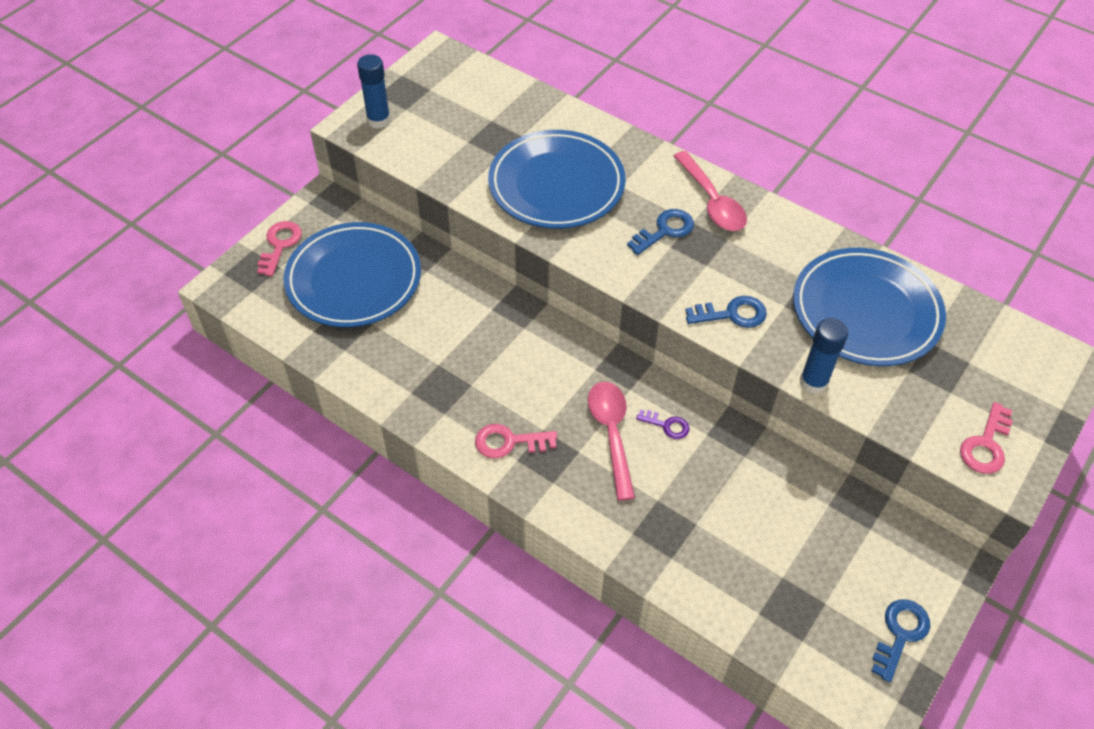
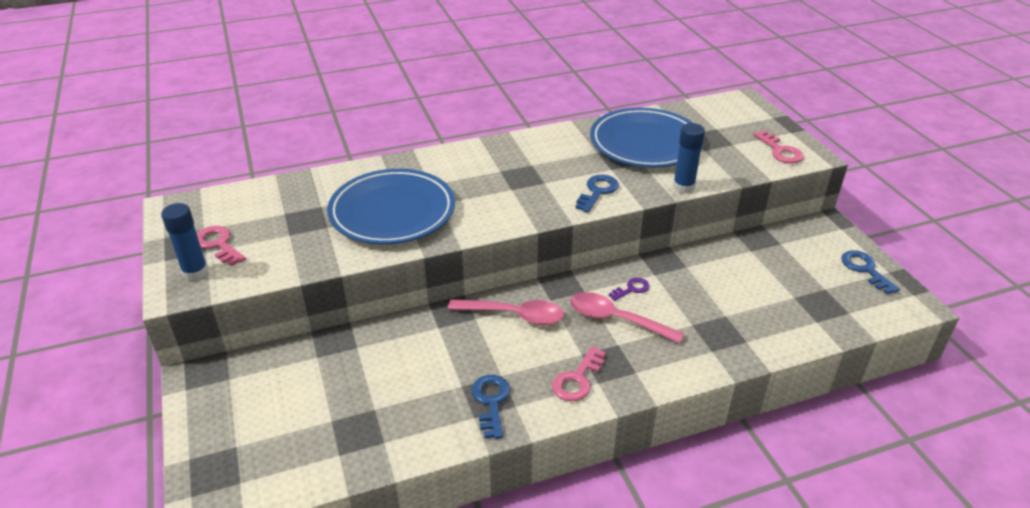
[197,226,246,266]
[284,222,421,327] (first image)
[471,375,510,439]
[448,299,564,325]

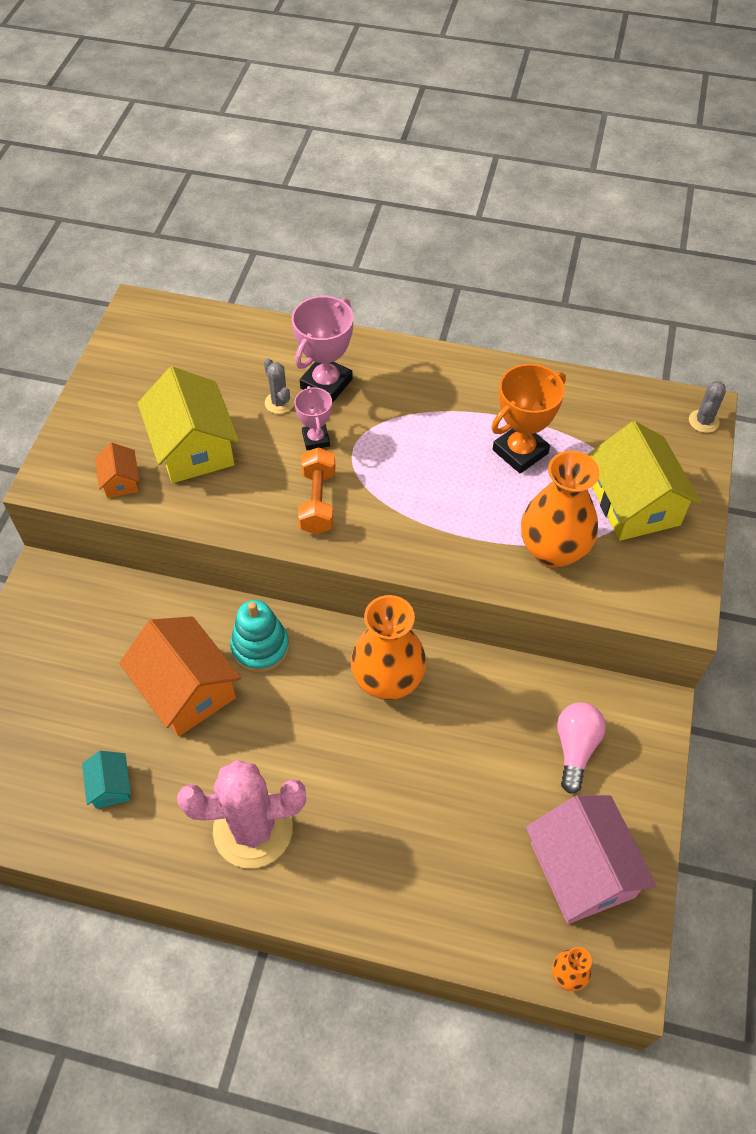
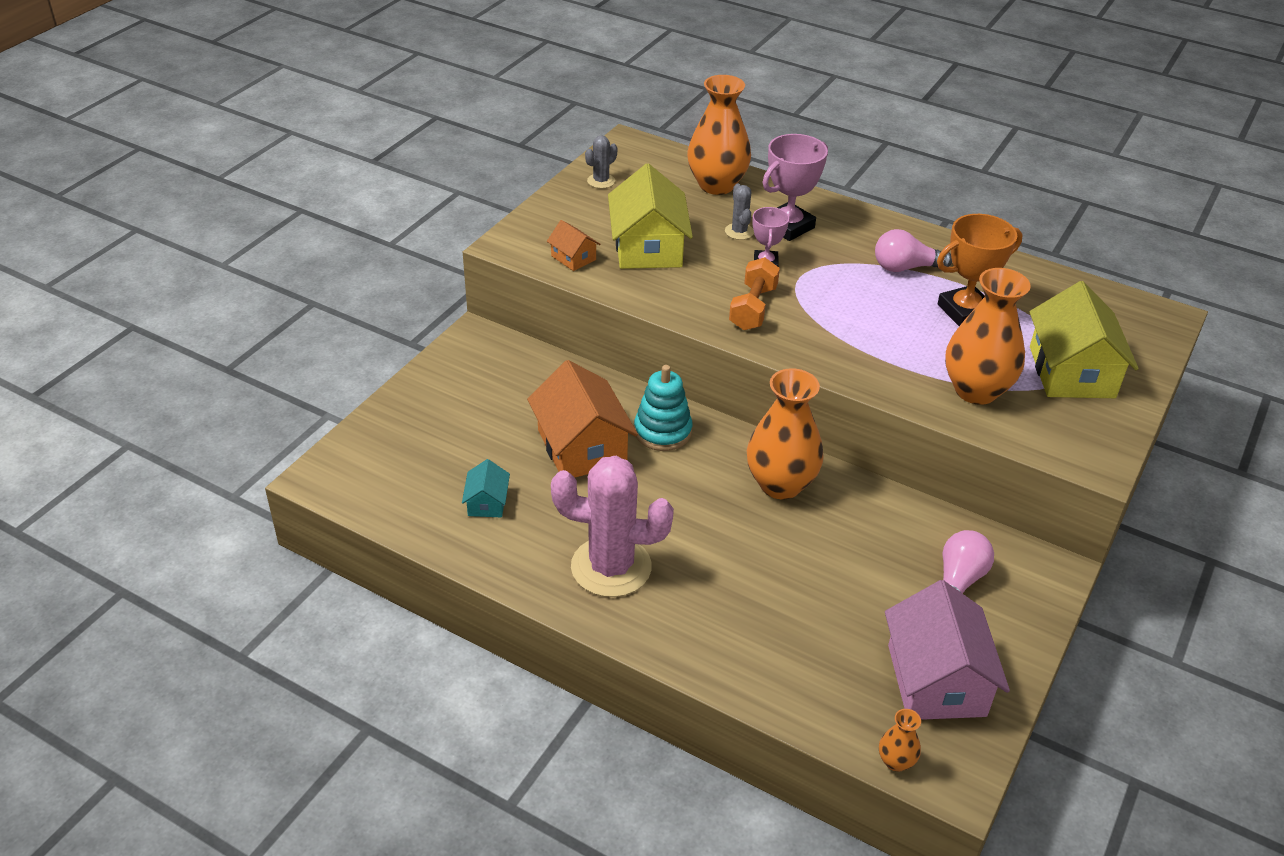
[547,220,600,271]
[585,135,617,188]
[687,75,751,195]
[875,229,952,272]

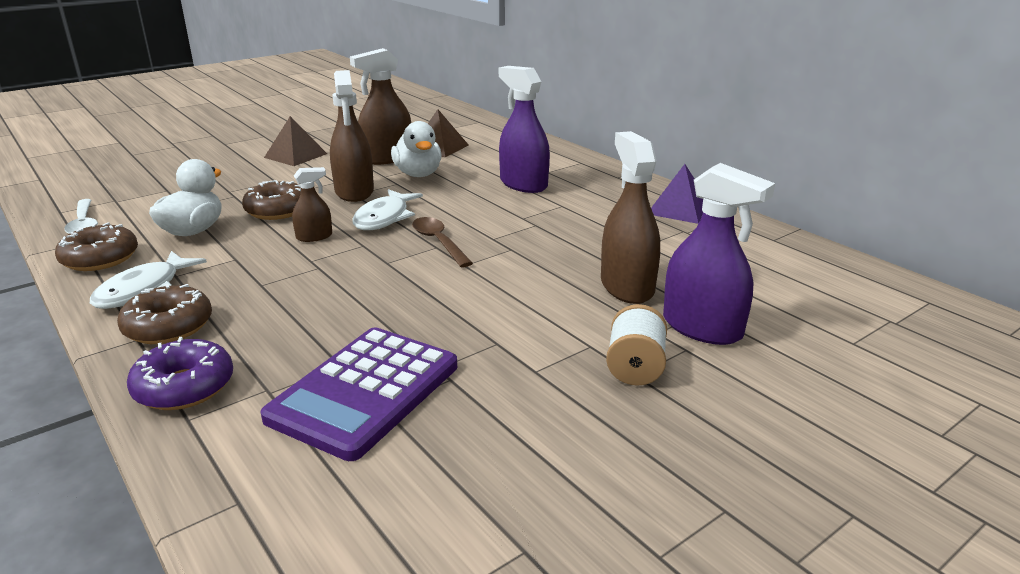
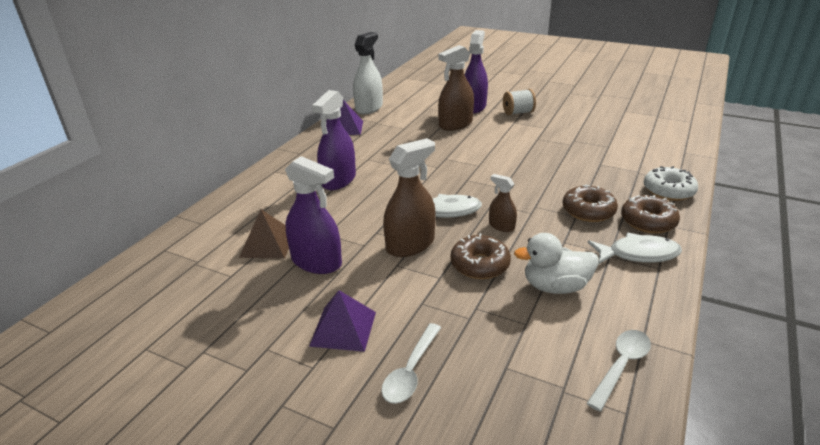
[563,185,618,222]
[644,166,698,201]
[260,328,457,461] (first image)
[309,290,376,352]
[285,156,342,274]
[391,121,442,177] (first image)
[412,217,473,267] (first image)
[353,32,383,114]
[381,323,441,404]

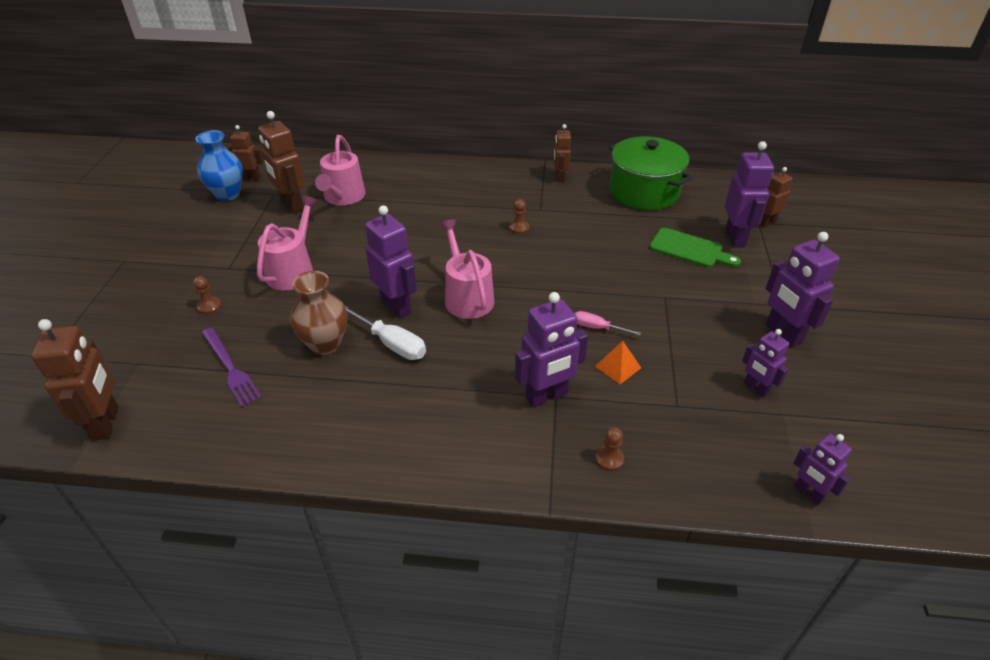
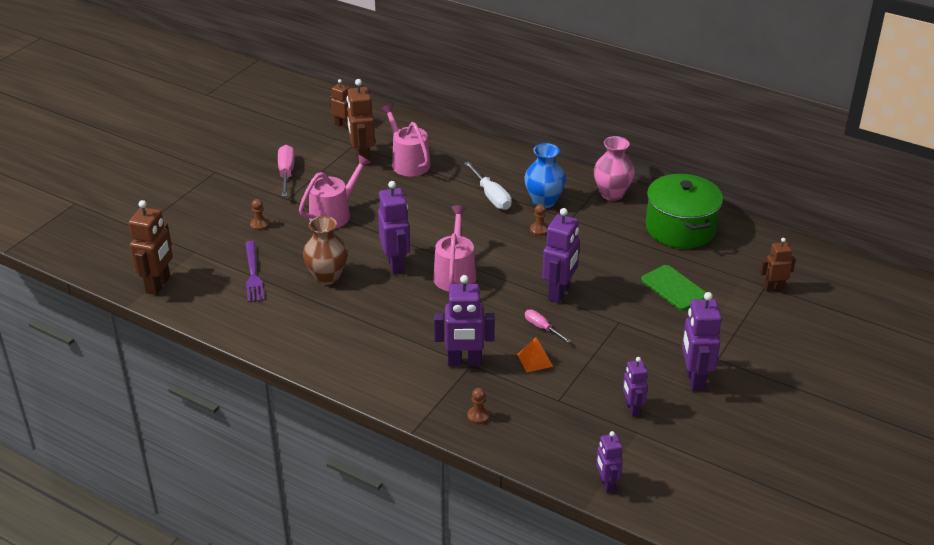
[524,143,566,208]
[380,104,431,176]
[464,161,512,210]
[594,136,635,201]
[542,208,580,303]
[278,145,295,197]

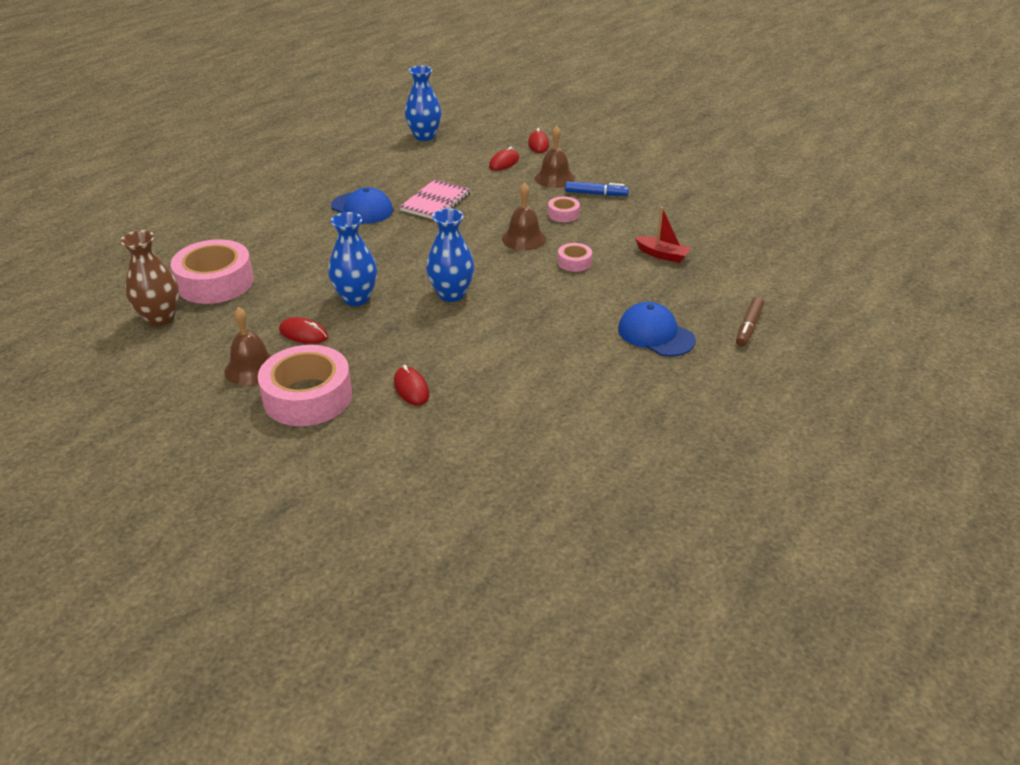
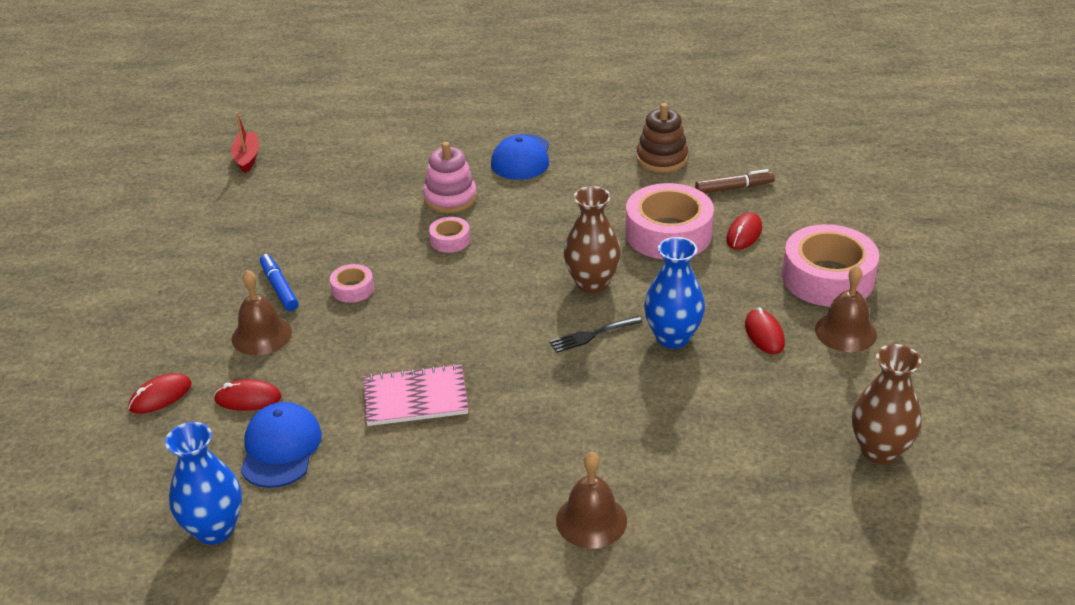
[626,183,714,260]
[241,402,322,488]
[564,186,621,293]
[556,452,627,549]
[231,112,259,173]
[695,169,774,193]
[423,142,477,213]
[549,316,643,353]
[636,103,688,173]

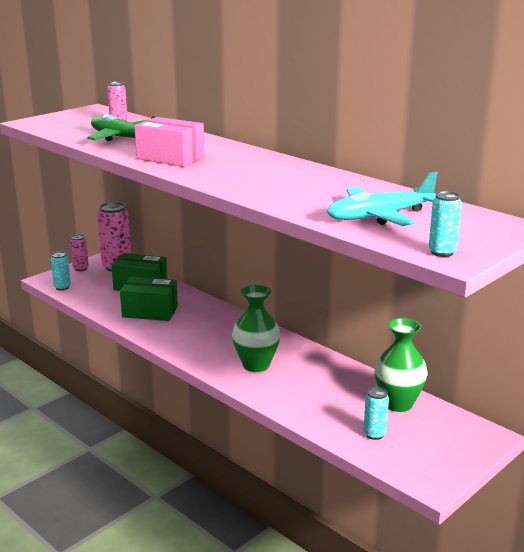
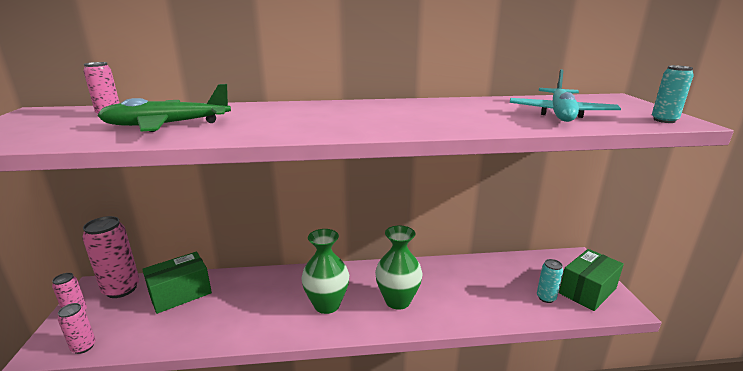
[58,303,96,354]
[559,249,624,311]
[134,117,205,167] (first image)
[301,229,349,314]

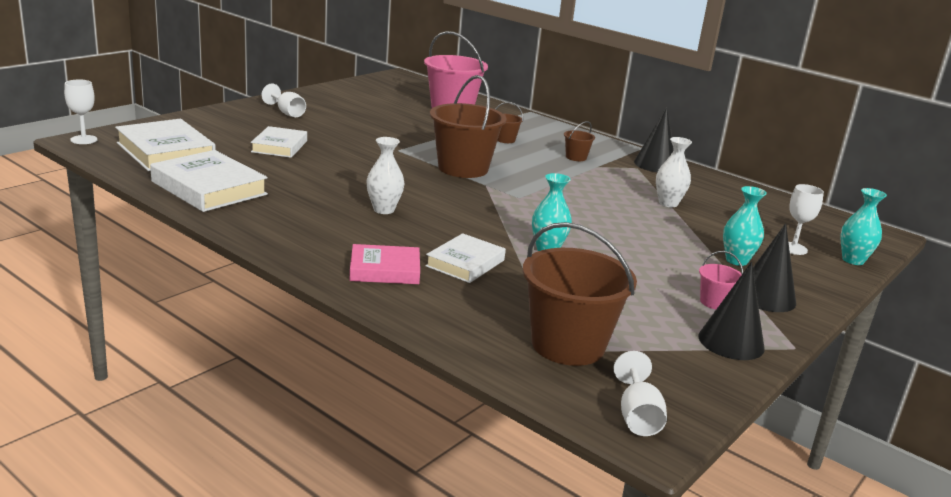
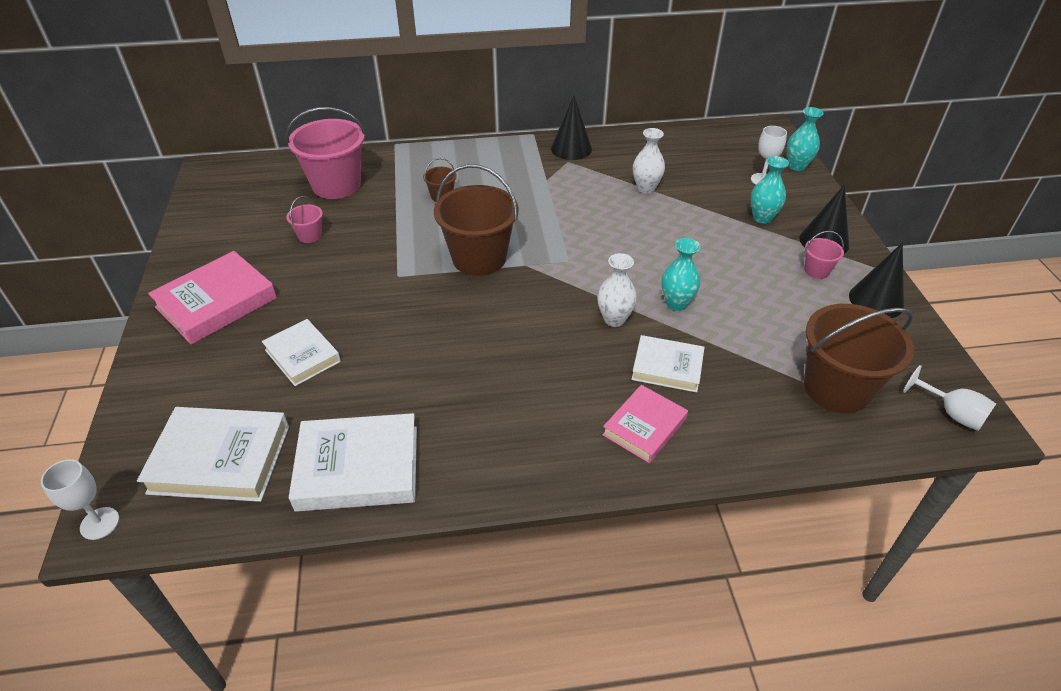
[148,251,277,345]
[597,253,637,327]
[631,335,705,393]
[564,121,595,161] (first image)
[286,196,323,243]

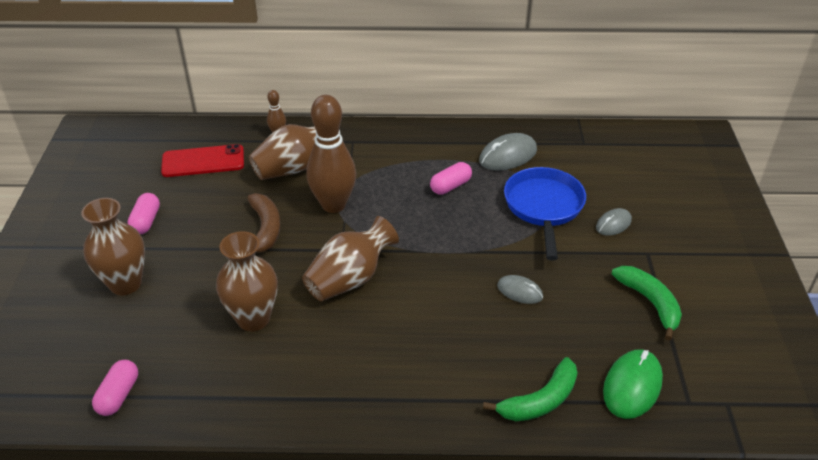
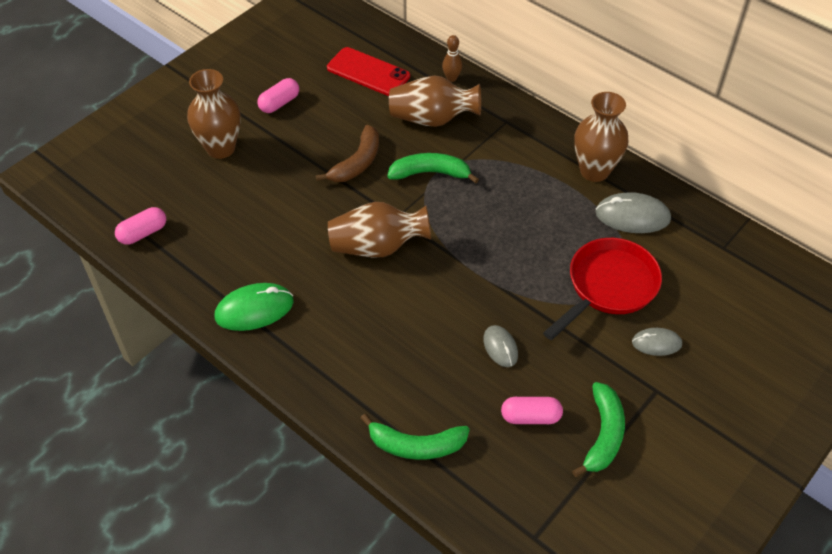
[574,92,628,182]
[387,153,479,184]
[501,397,563,424]
[543,238,662,340]
[215,283,294,331]

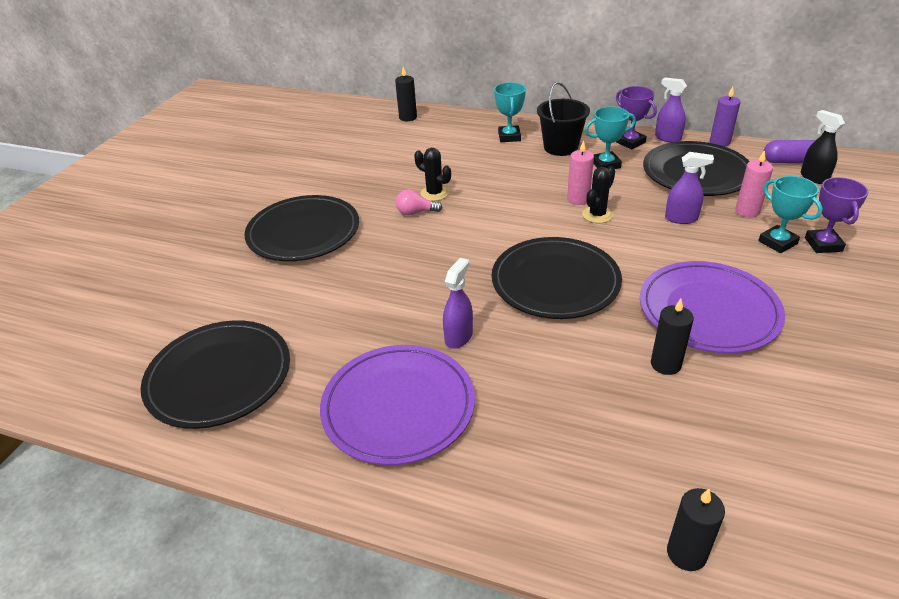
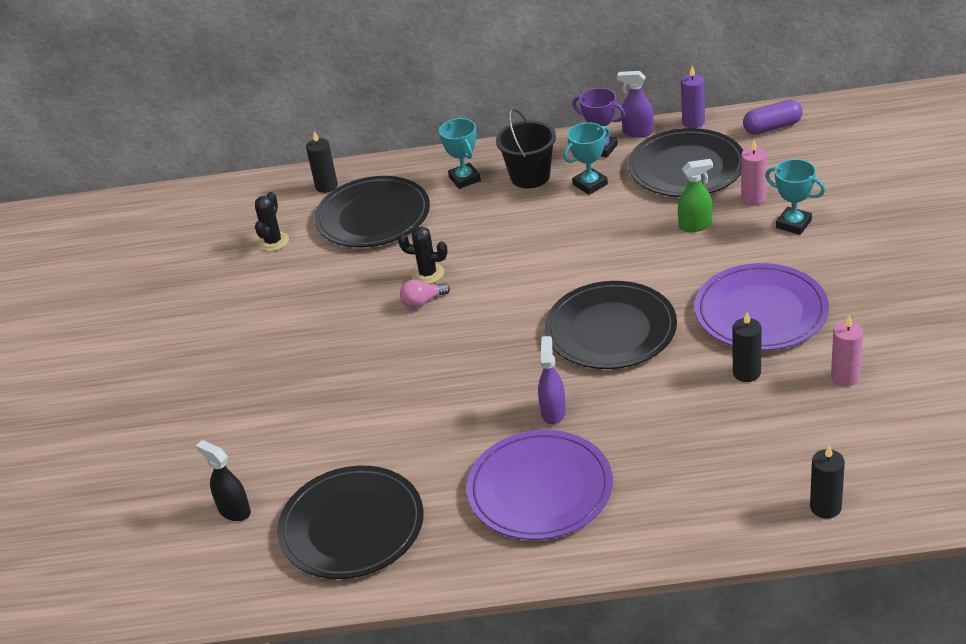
[314,176,430,248]
[831,315,863,386]
[255,192,289,251]
[678,159,713,232]
[196,440,251,521]
[805,177,869,253] (first image)

